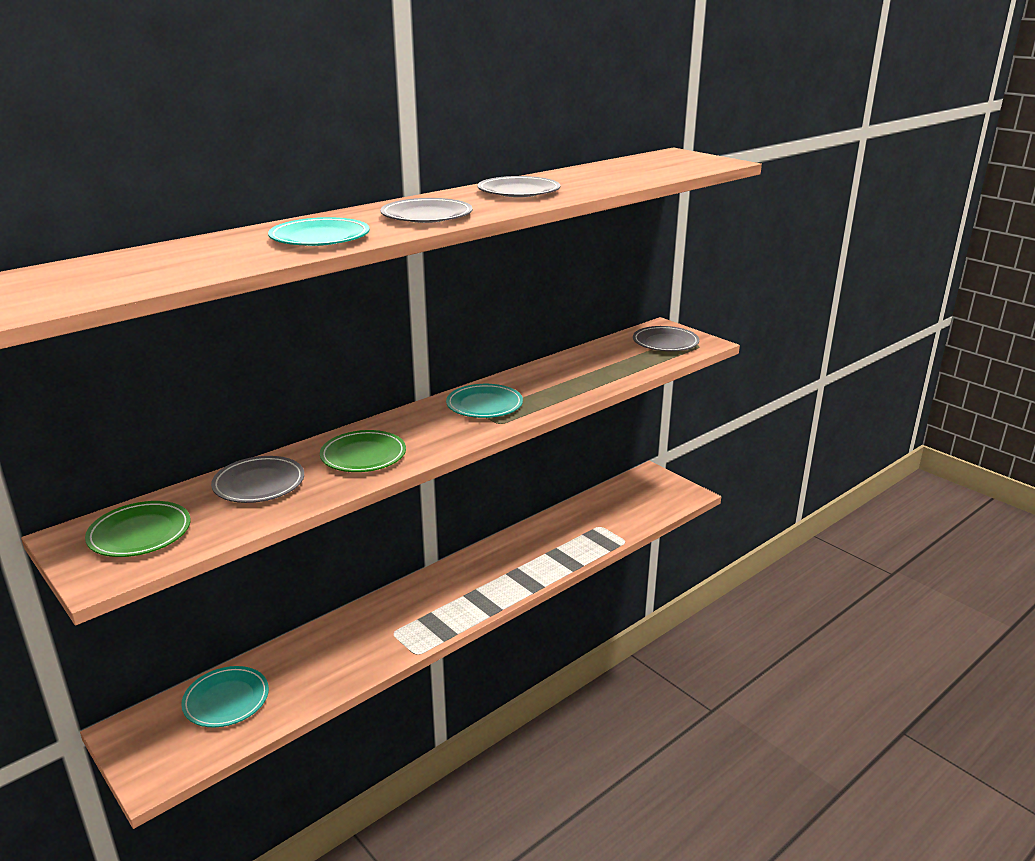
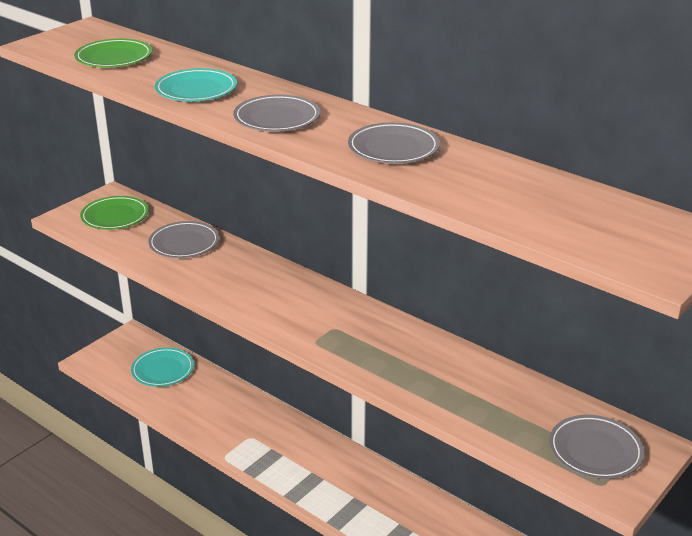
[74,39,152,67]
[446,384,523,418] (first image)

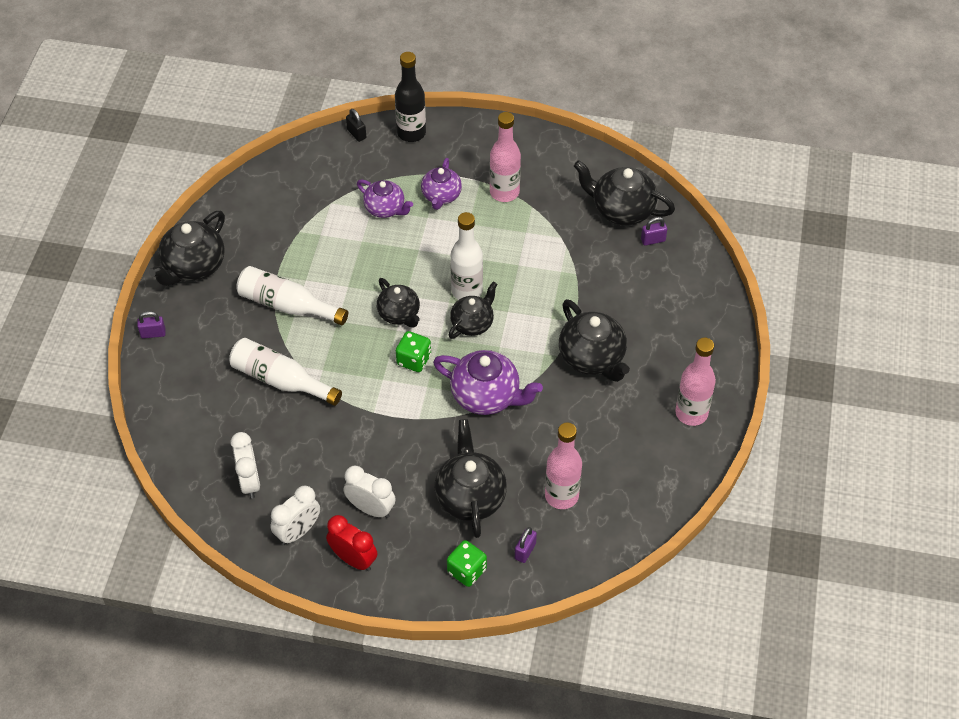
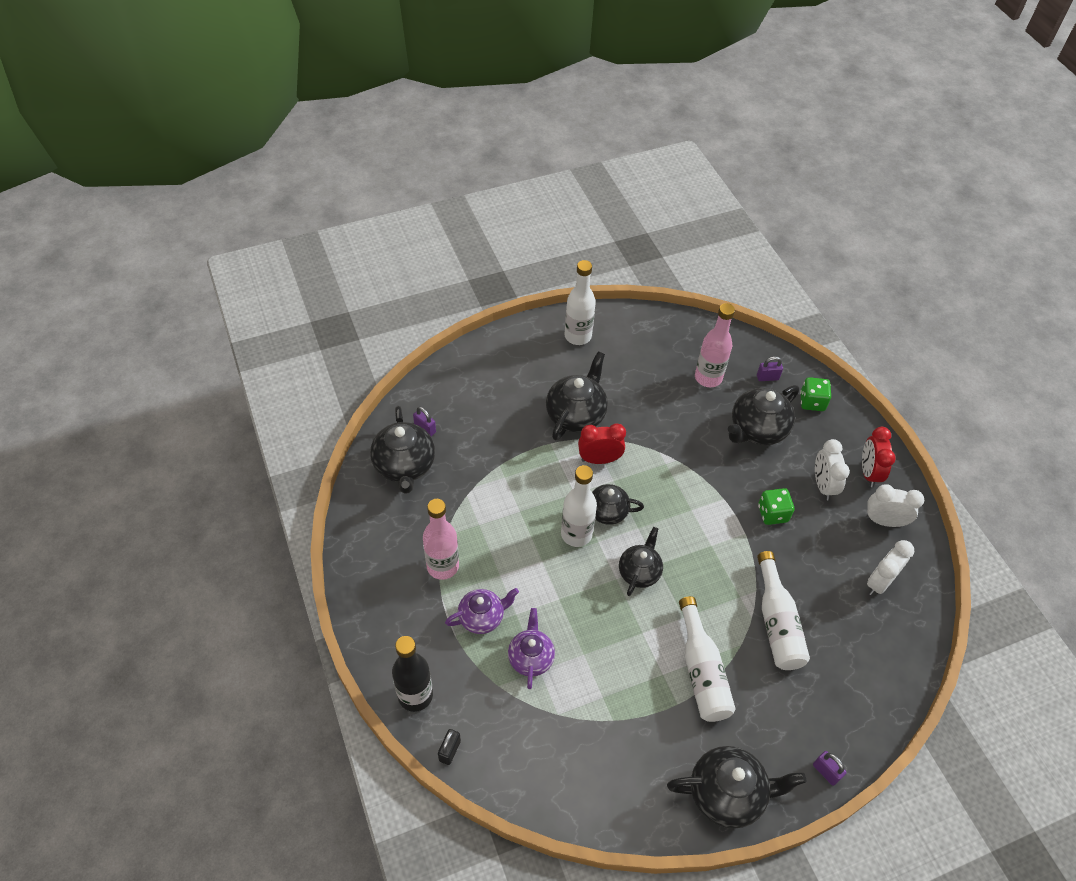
[758,488,794,525]
[433,350,543,415] (first image)
[565,260,596,345]
[578,424,626,464]

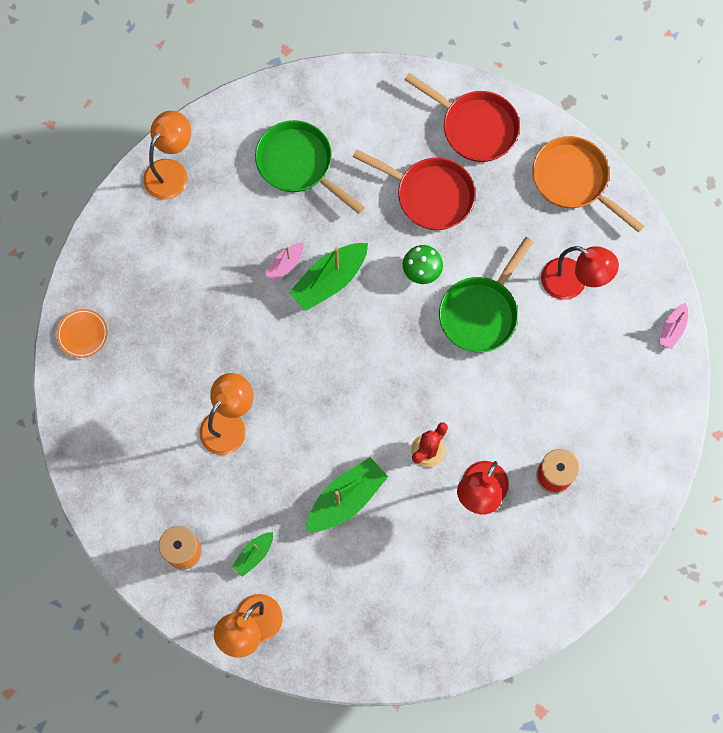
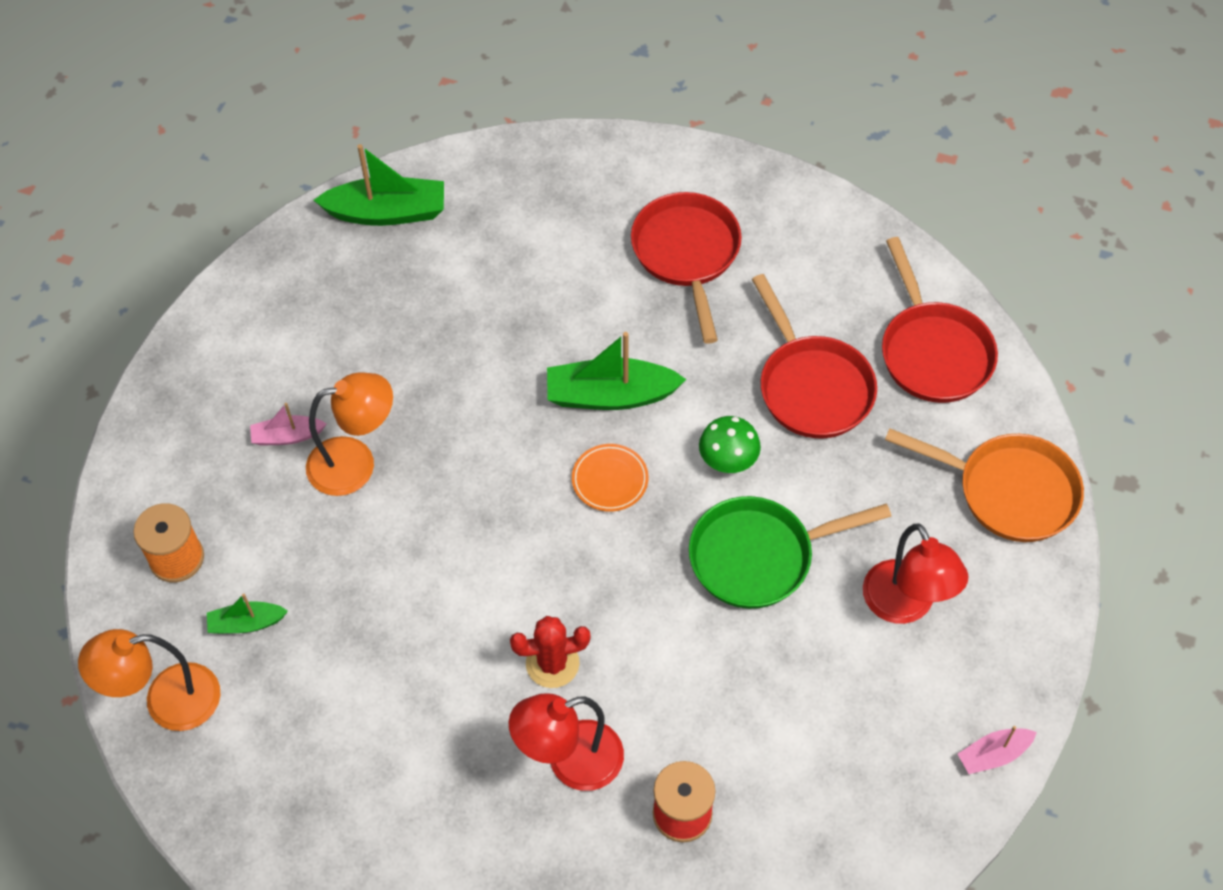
[572,444,648,512]
[143,111,191,200] (first image)
[631,192,742,344]
[250,403,327,446]
[314,144,444,226]
[885,428,1084,542]

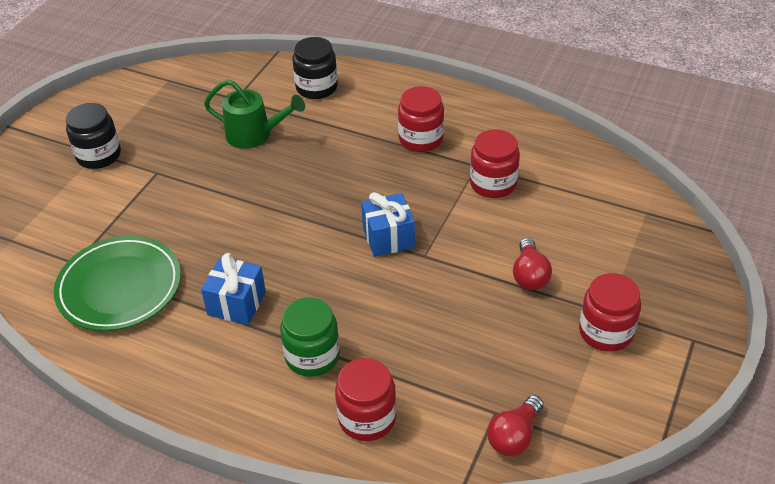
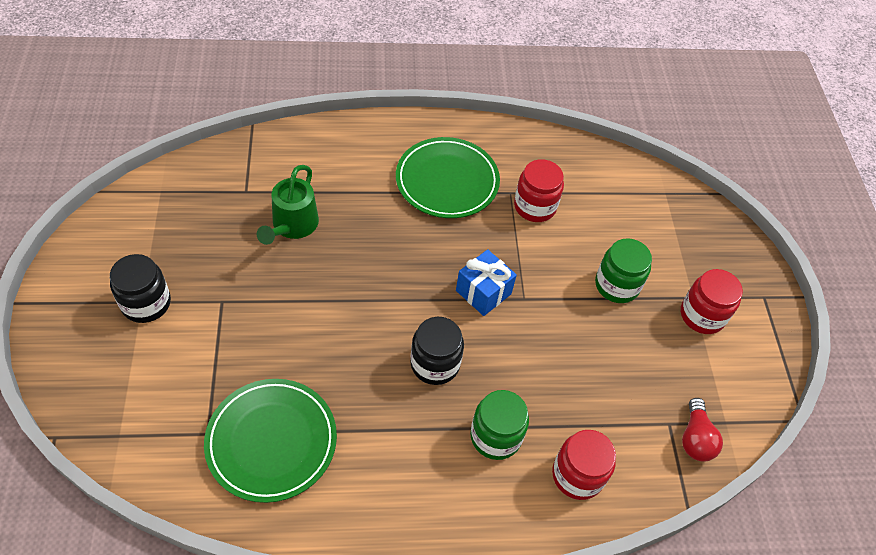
[201,253,266,325] (first image)
[257,165,319,245]
[410,317,464,385]
[396,137,500,218]
[595,238,652,303]

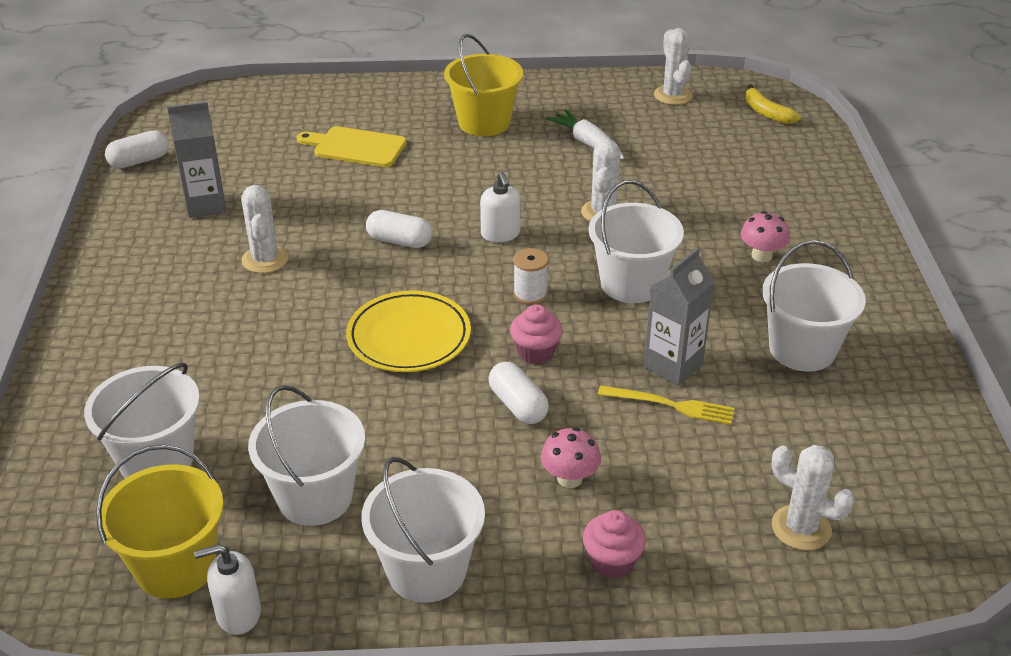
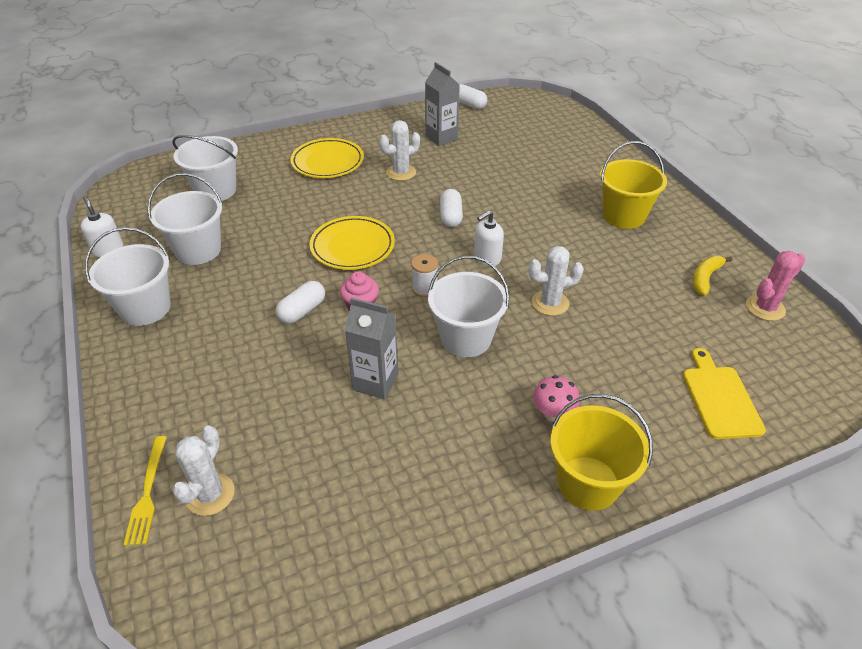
[550,394,653,511]
[683,348,766,439]
[541,427,601,488] (first image)
[546,109,624,159] (first image)
[583,510,646,579] (first image)
[124,436,167,546]
[746,251,805,321]
[693,256,733,296]
[762,240,866,372] (first image)
[290,138,364,178]

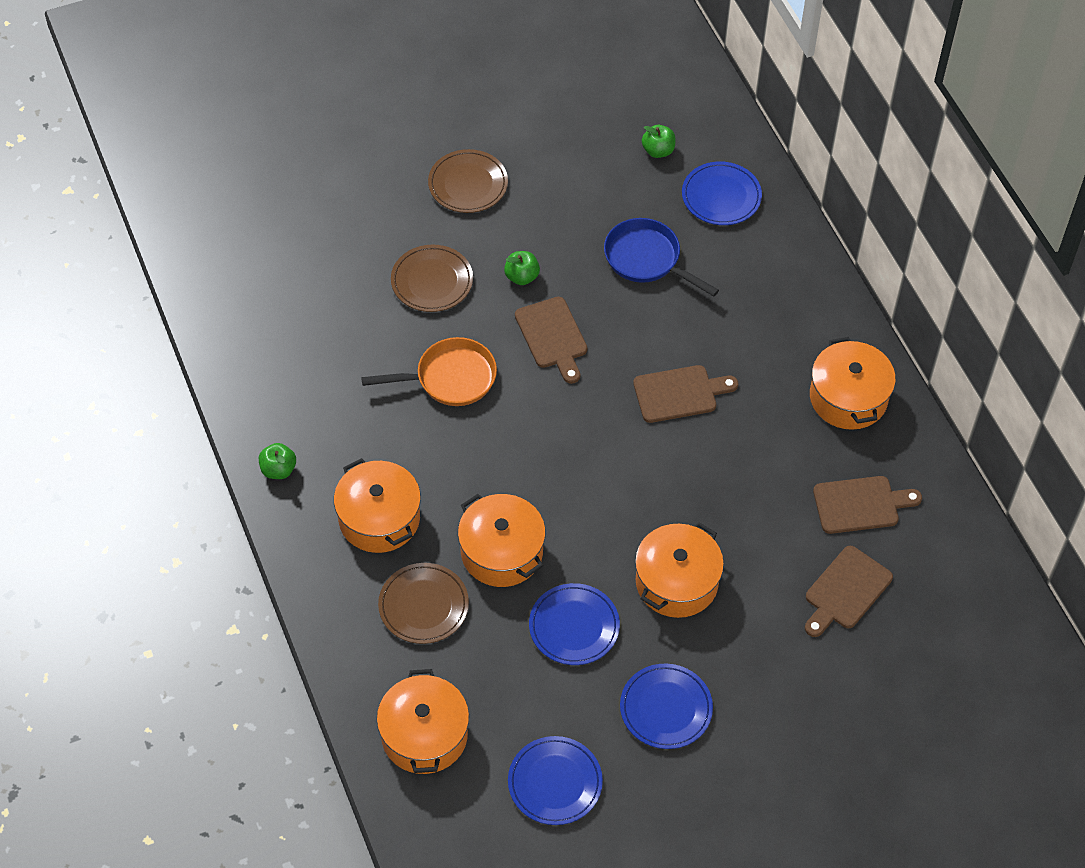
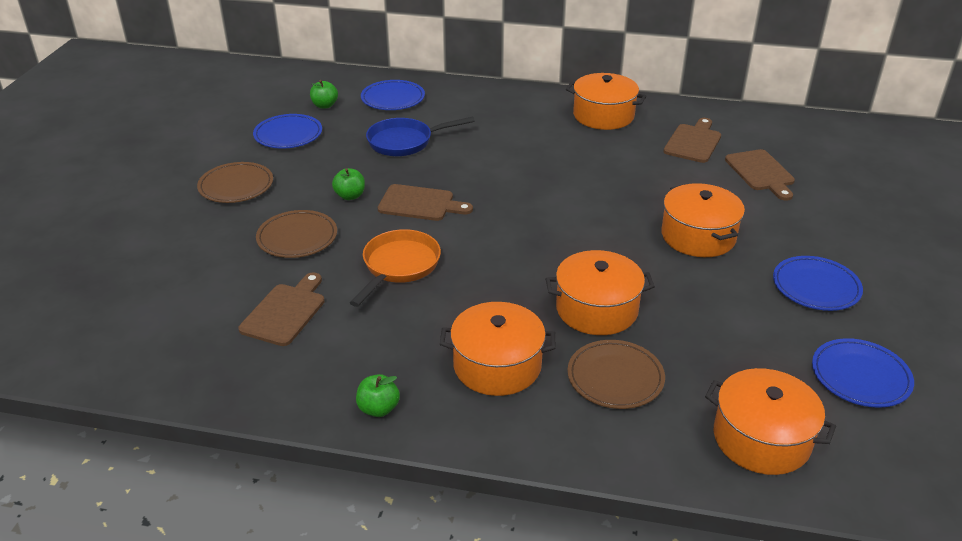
[253,114,322,149]
[239,272,325,346]

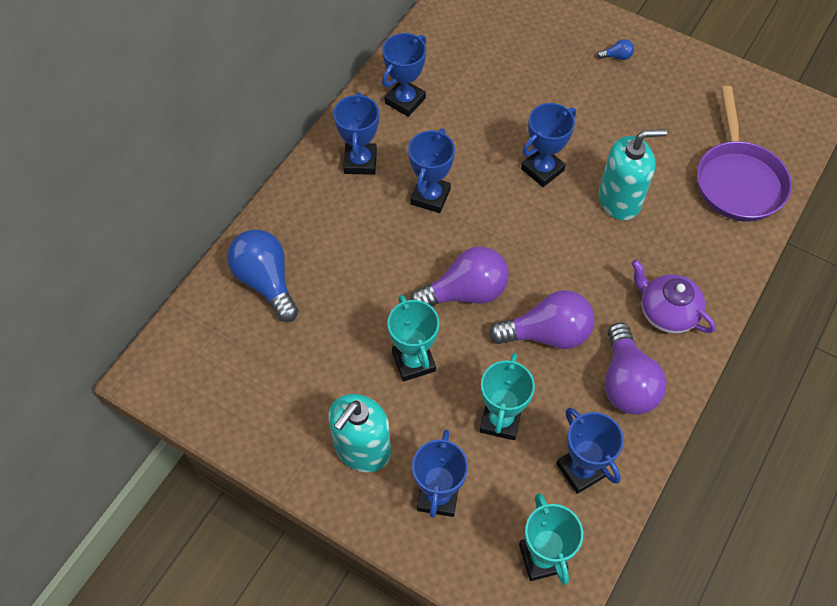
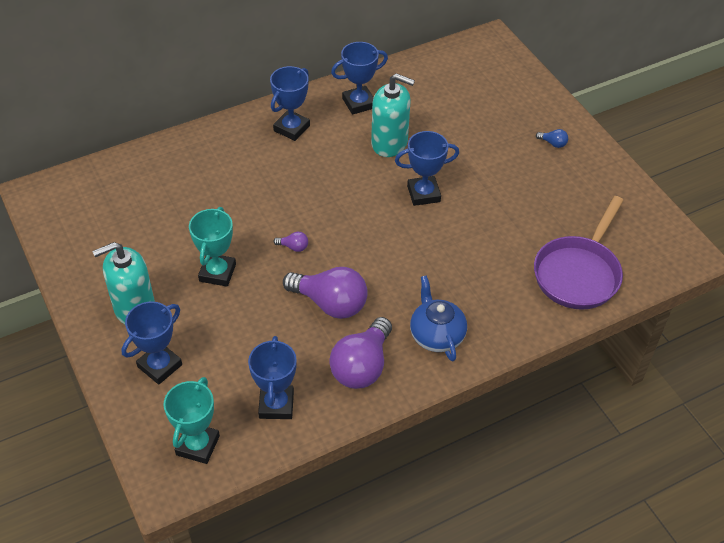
[227,229,299,322] (first image)
[408,128,455,213] (first image)
[273,232,308,252]
[480,353,535,440] (first image)
[371,73,415,157]
[410,275,467,361]

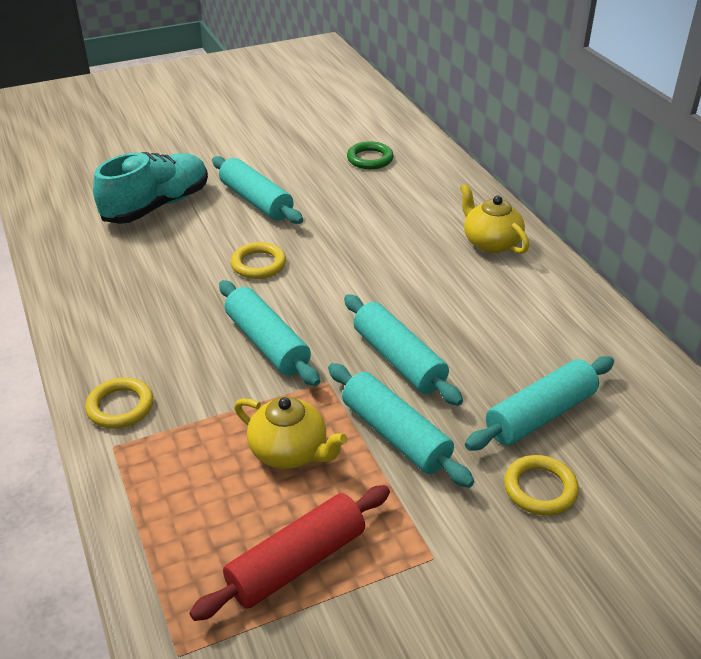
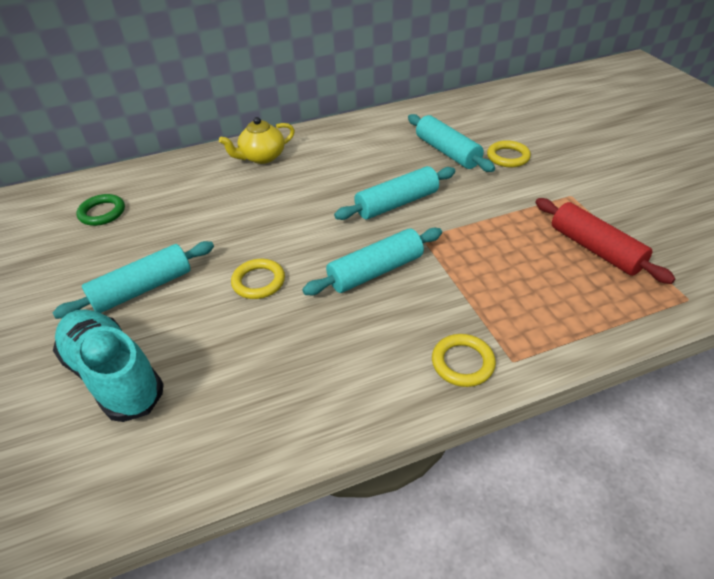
[234,397,347,469] (first image)
[328,363,474,488] (first image)

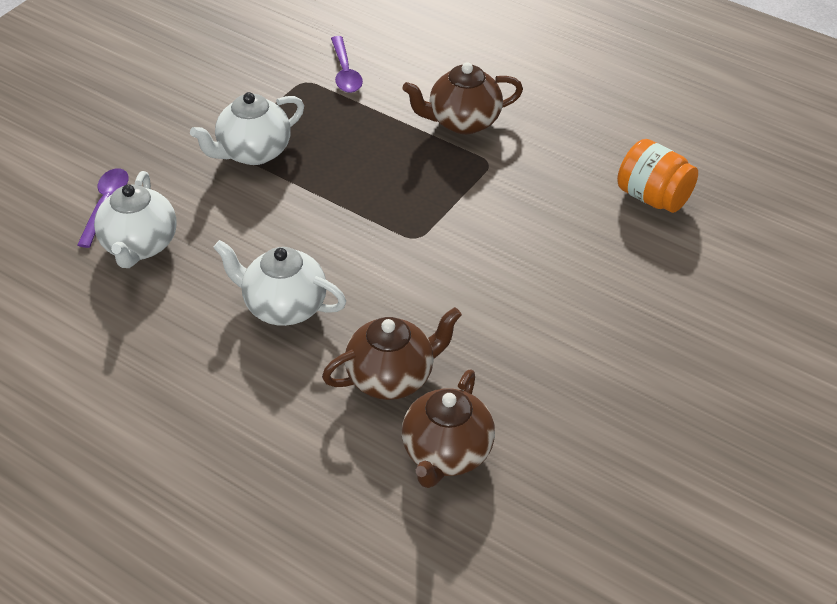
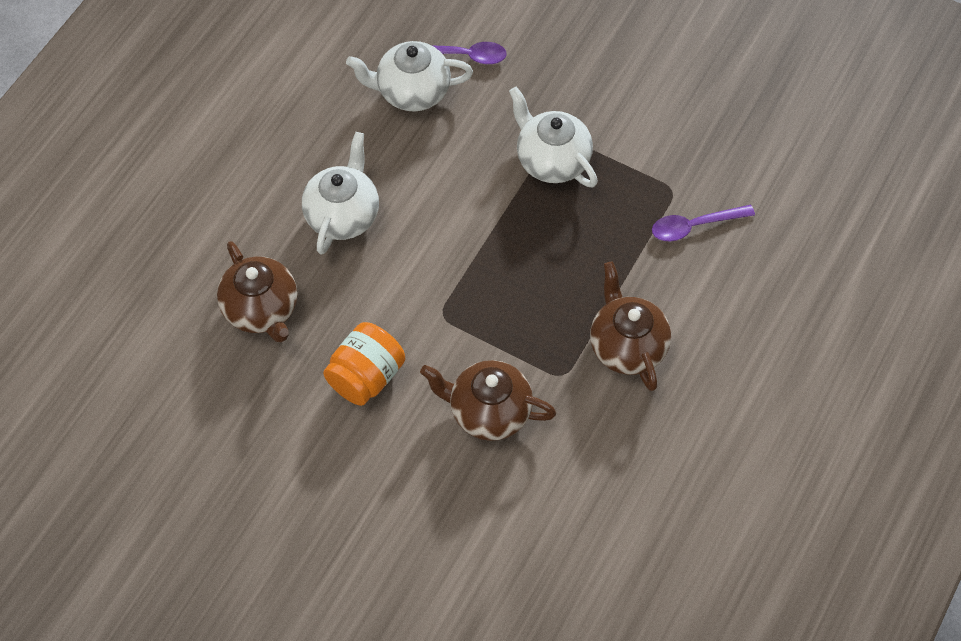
[420,360,556,441]
[323,322,405,406]

